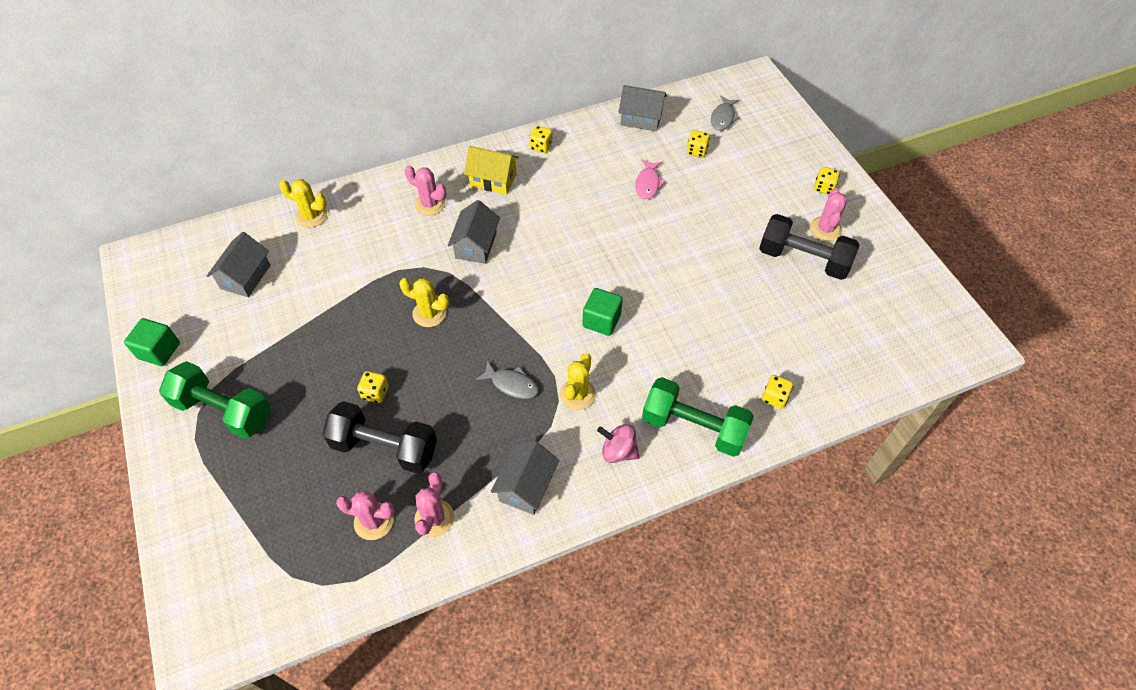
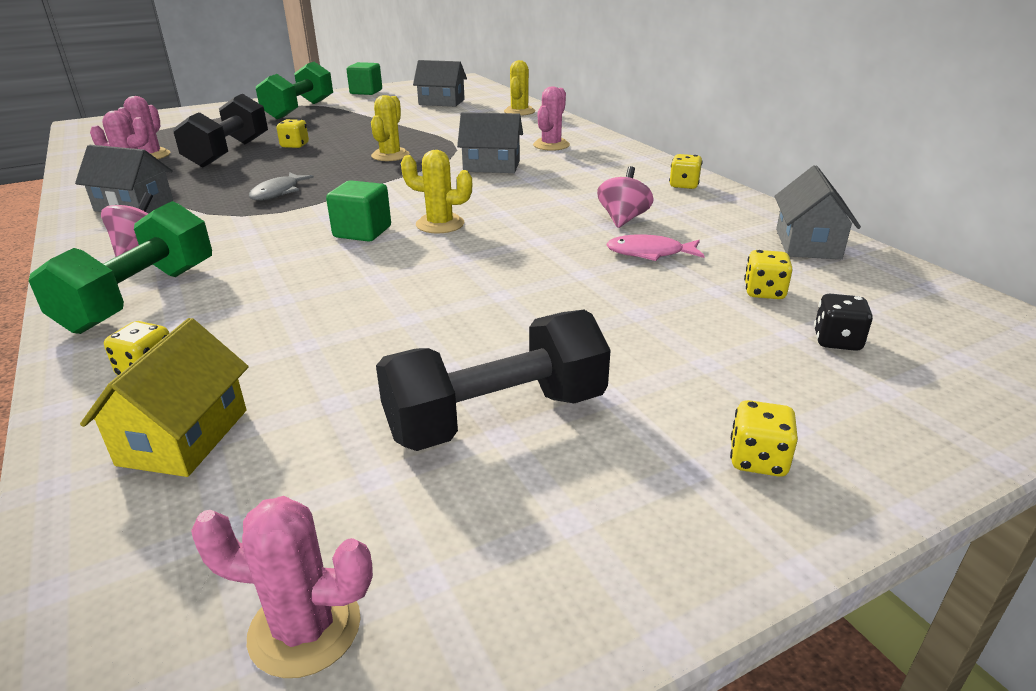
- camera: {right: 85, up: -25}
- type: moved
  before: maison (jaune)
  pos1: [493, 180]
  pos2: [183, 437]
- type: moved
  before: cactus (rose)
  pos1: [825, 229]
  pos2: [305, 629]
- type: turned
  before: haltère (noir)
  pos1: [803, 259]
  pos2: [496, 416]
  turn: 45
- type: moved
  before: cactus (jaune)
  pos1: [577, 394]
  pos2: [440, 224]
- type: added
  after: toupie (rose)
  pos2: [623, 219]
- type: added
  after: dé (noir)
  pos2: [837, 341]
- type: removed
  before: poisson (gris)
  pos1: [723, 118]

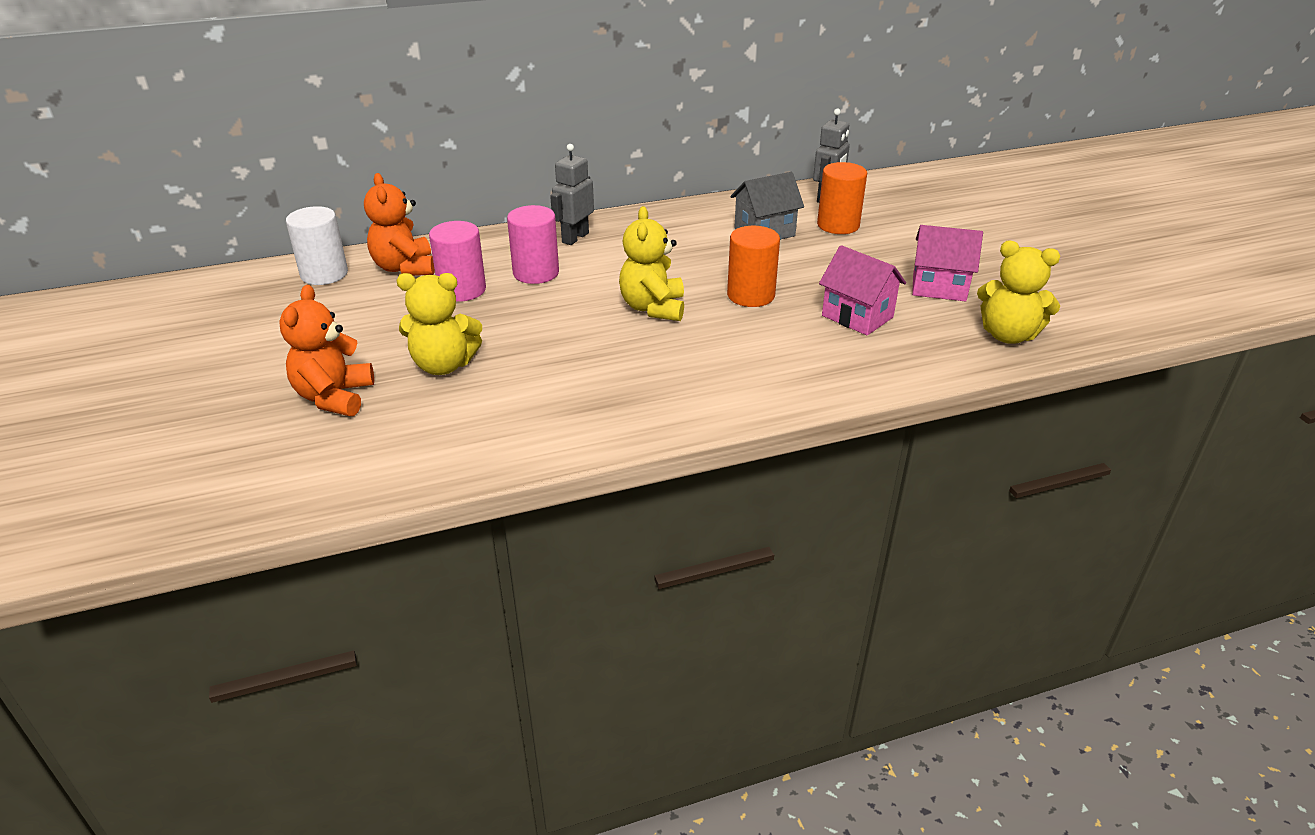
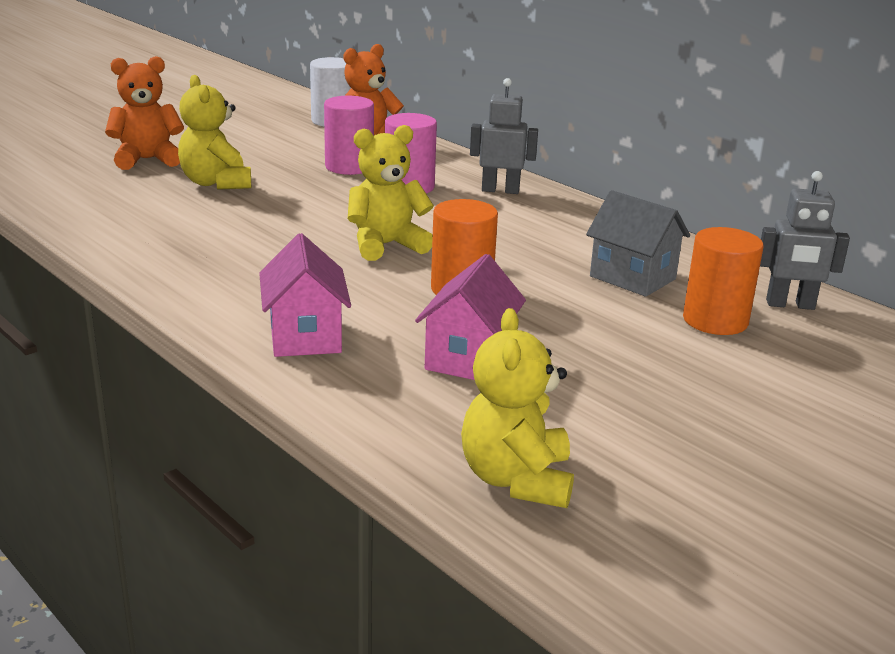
- camera: {right: 65, up: -10}
- type: moved
  before: maison (rose)
  pos1: [939, 287]
  pos2: [305, 337]

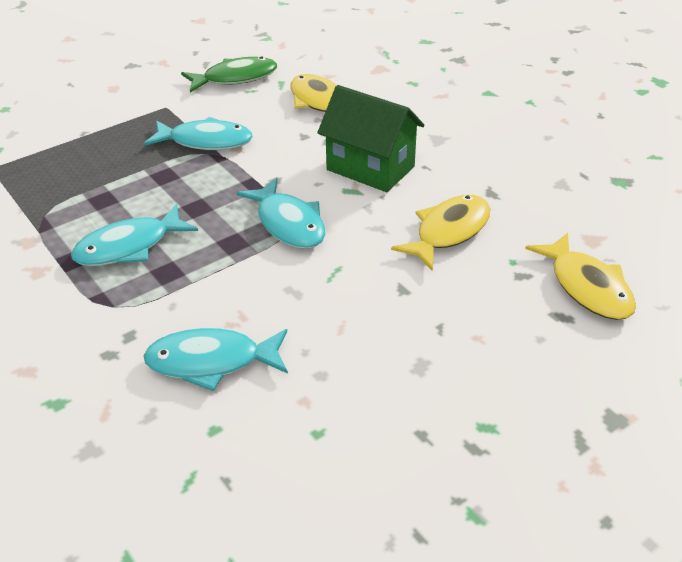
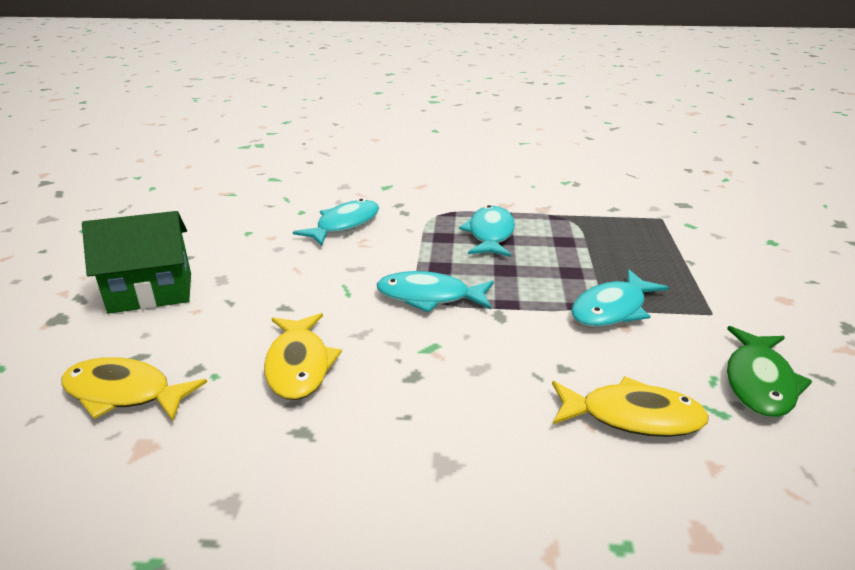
- camera: {right: 130, up: -10}
- type: moved
  before: maison (vert)
  pos1: [370, 168]
  pos2: [151, 293]

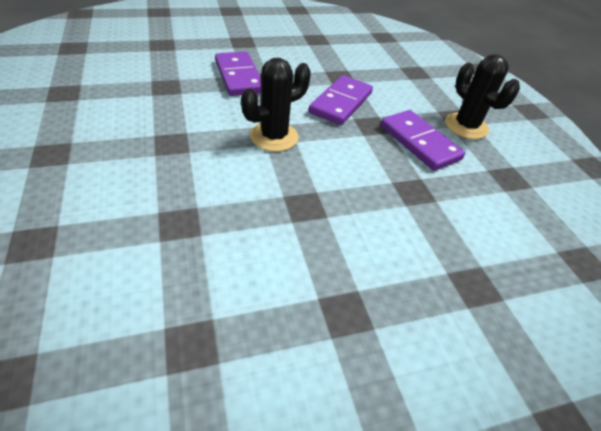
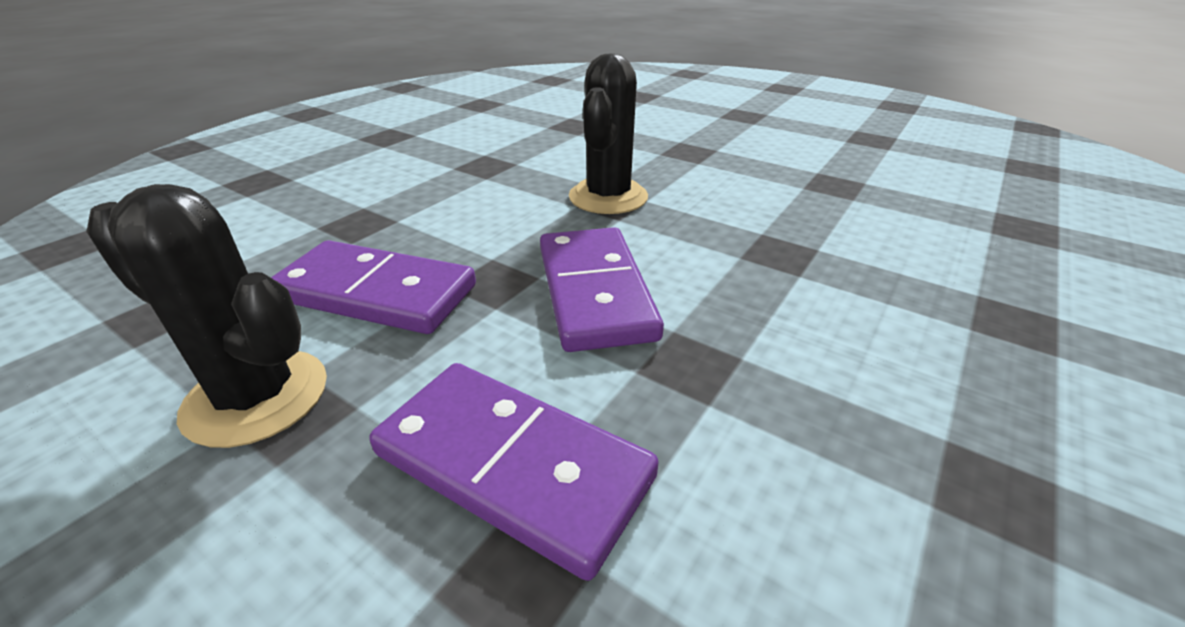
- camera: {right: 145, up: -10}
- type: moved
  before: domino (violet)
  pos1: [238, 76]
  pos2: [513, 465]

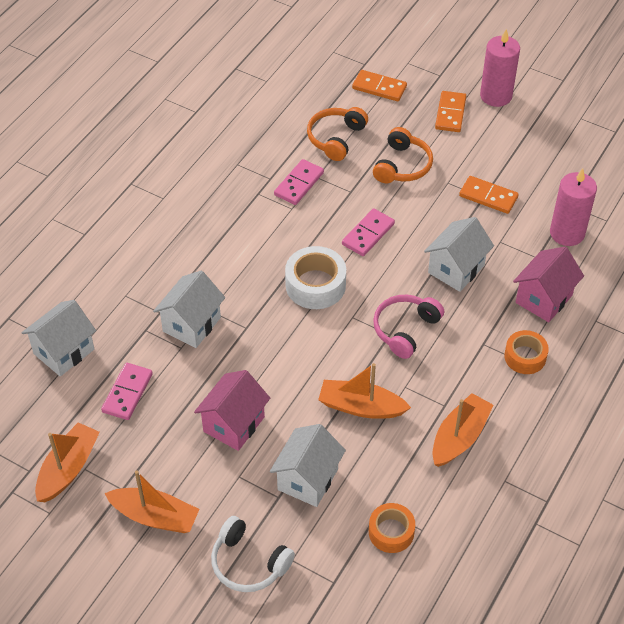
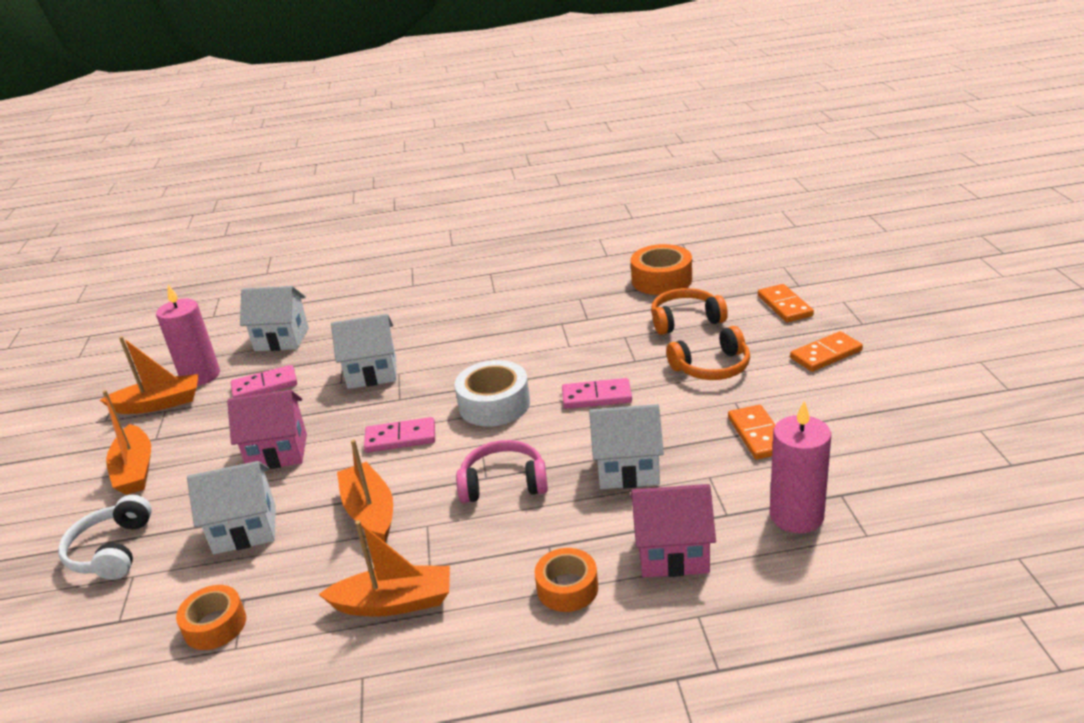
- camera: {right: 55, up: -20}
- type: moved
  before: bougie (rose)
  pos1: [496, 96]
  pos2: [200, 376]
- type: moved
  before: domino (rose)
  pos1: [299, 184]
  pos2: [400, 438]
- type: added
  after: ruban adhésif (orange)
  pos2: [661, 280]

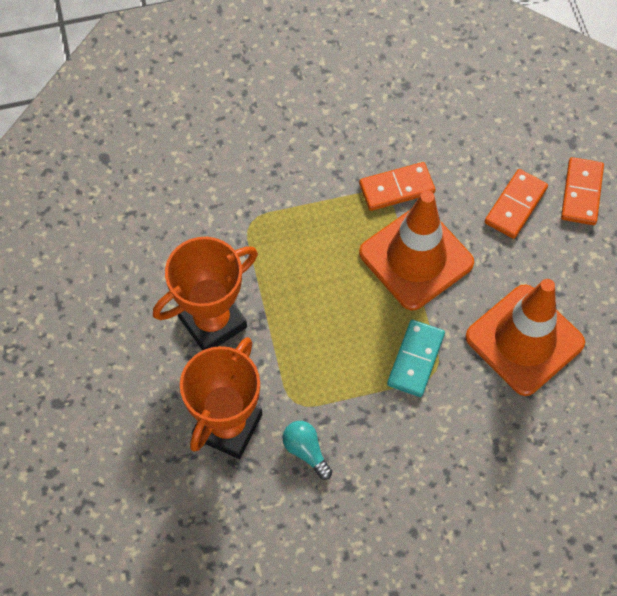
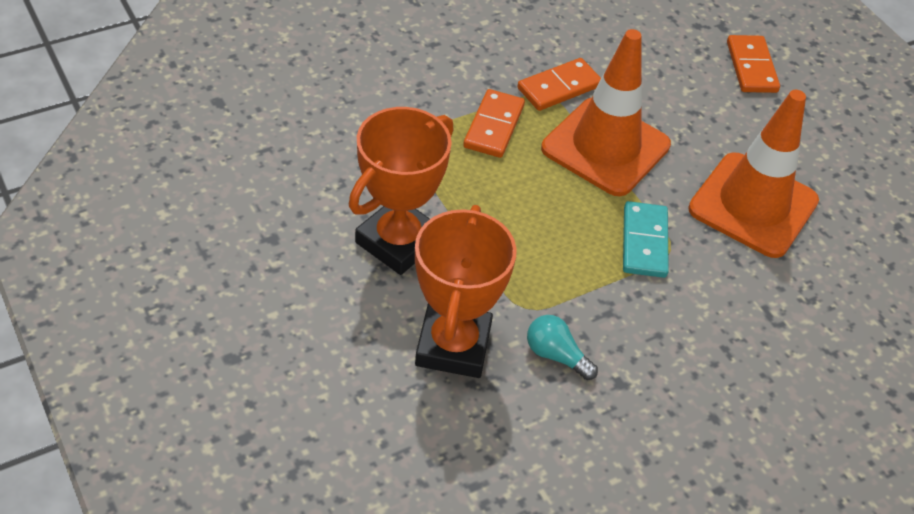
- camera: {right: -20, up: -15}
- type: moved
  before: domino (orange)
  pos1: [515, 205]
  pos2: [493, 126]

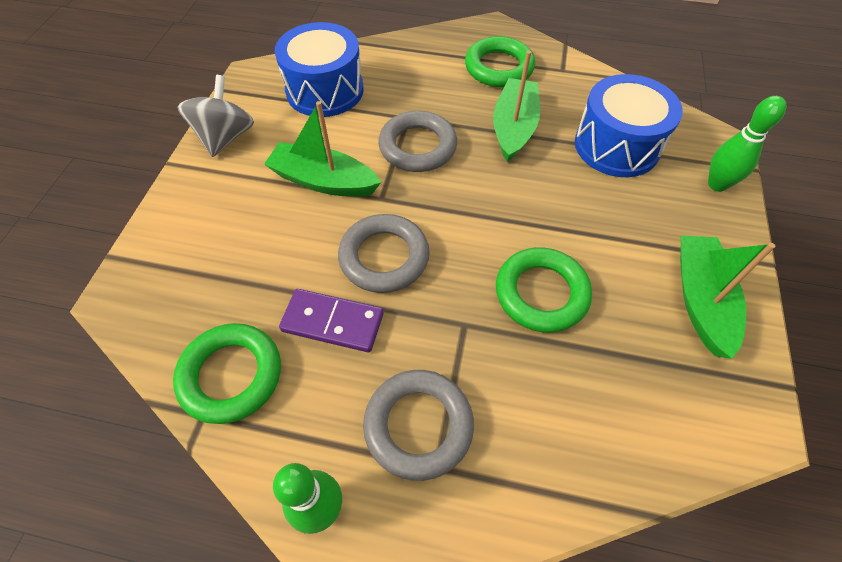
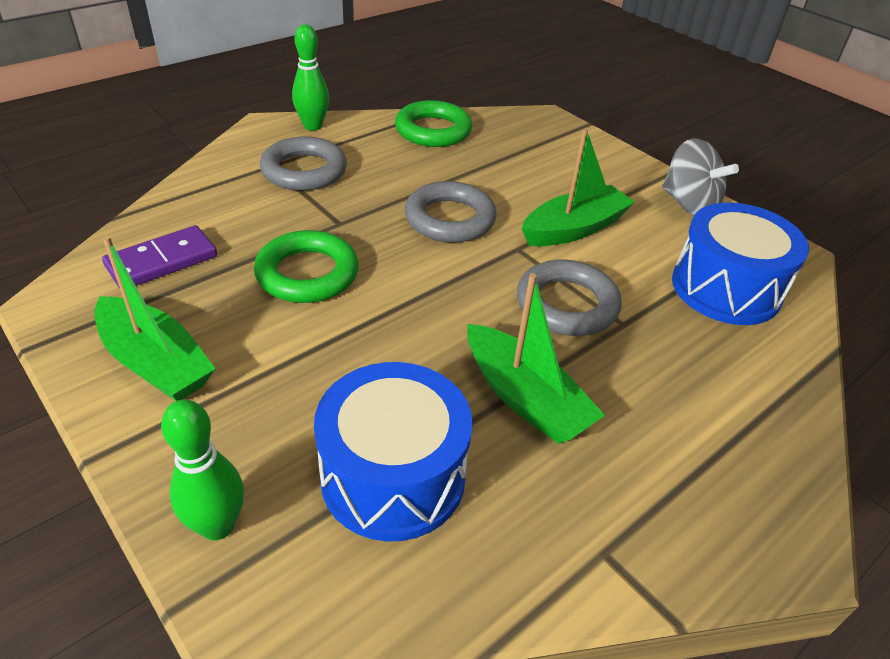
- camera: {right: 125, up: -15}
- type: moved
  before: domino (violet)
  pos1: [332, 322]
  pos2: [162, 261]
- type: removed
  before: anneau (vert)
  pos1: [499, 67]

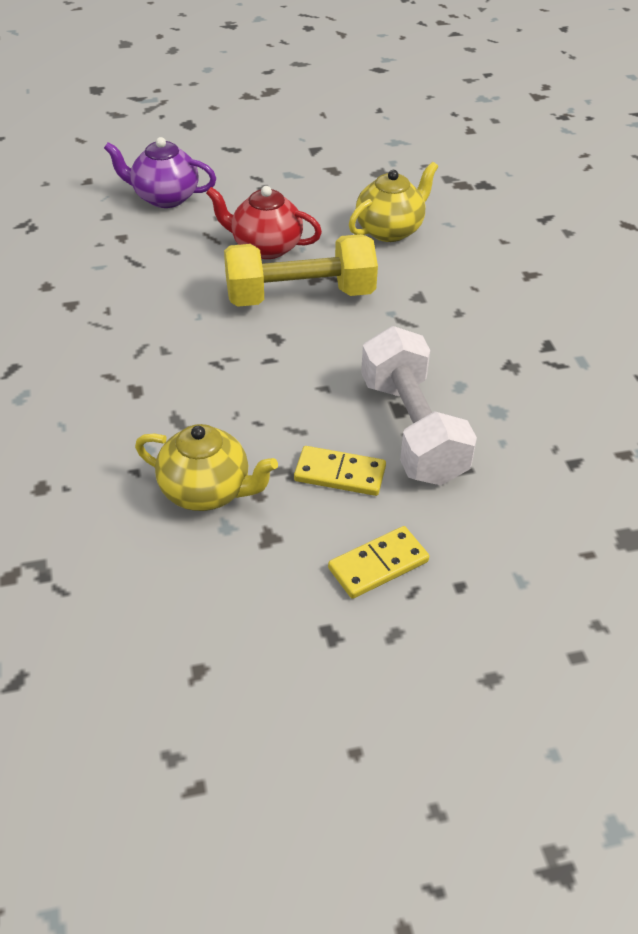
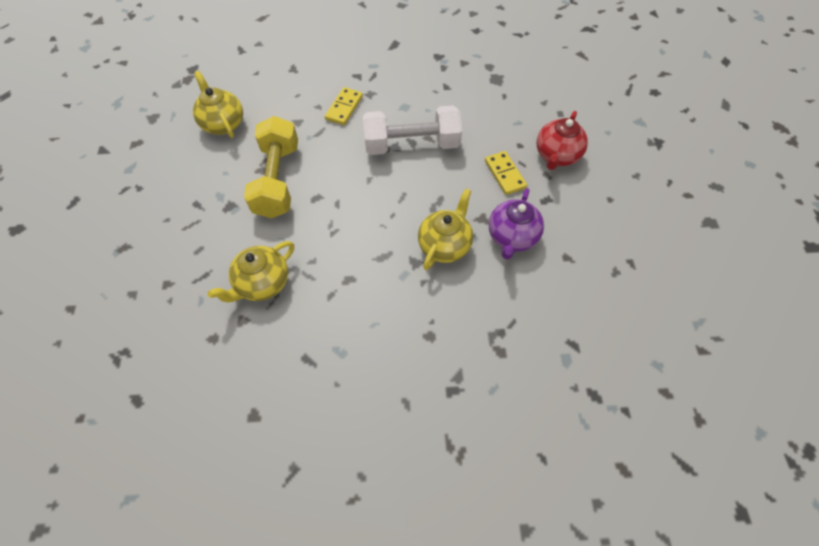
- camera: {right: -80, up: 15}
- type: added
  after: théière (jaune)
  pos2: [262, 283]
- type: moved
  before: domino (jaune)
  pos1: [340, 474]
  pos2: [344, 108]
- type: moved
  before: théière (violet)
  pos1: [164, 197]
  pos2: [512, 237]
- type: moved
  before: théière (rouge)
  pos1: [265, 247]
  pos2: [556, 156]

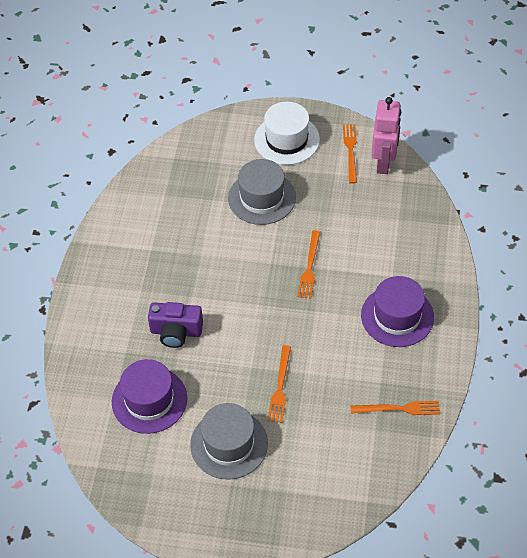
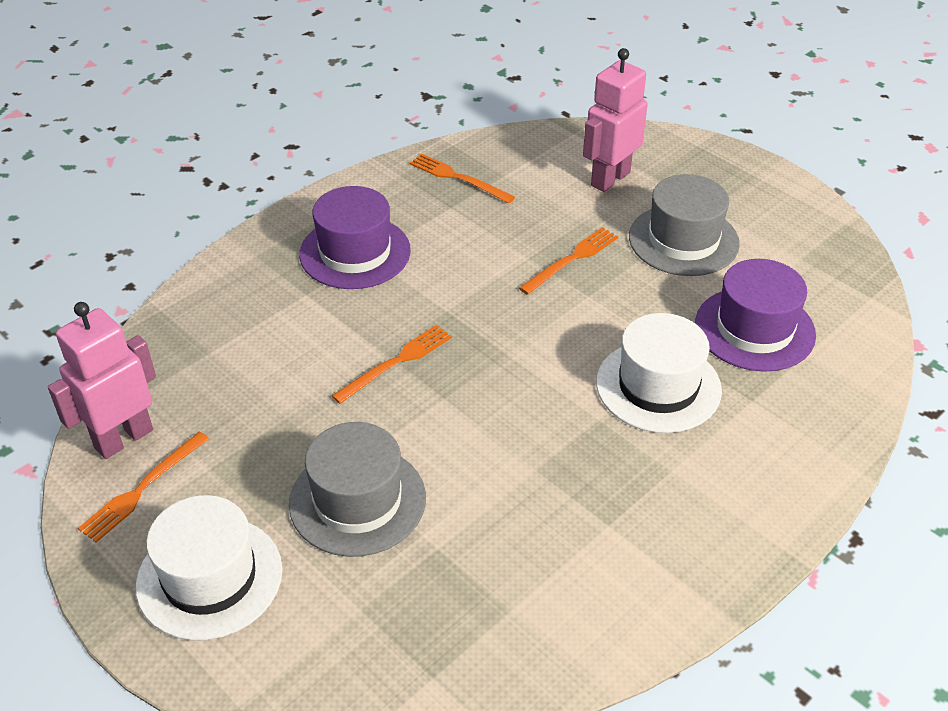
- camera: {right: -145, up: -10}
- type: added
  after: robot (rose)
  pos2: [610, 179]
- type: replaced
  before: appareil photo (violet)
  after: chapeau (blanc)
  pos1: [176, 332]
  pos2: [658, 386]

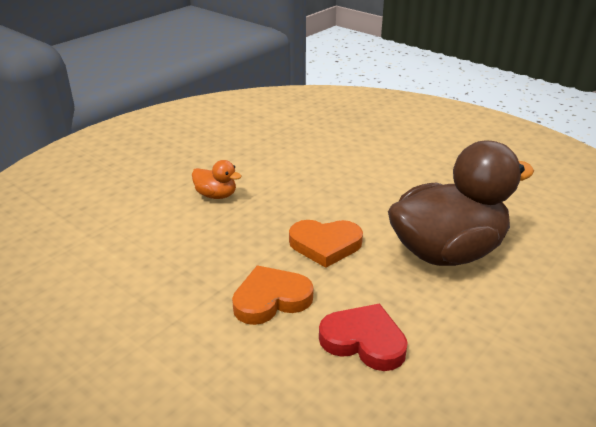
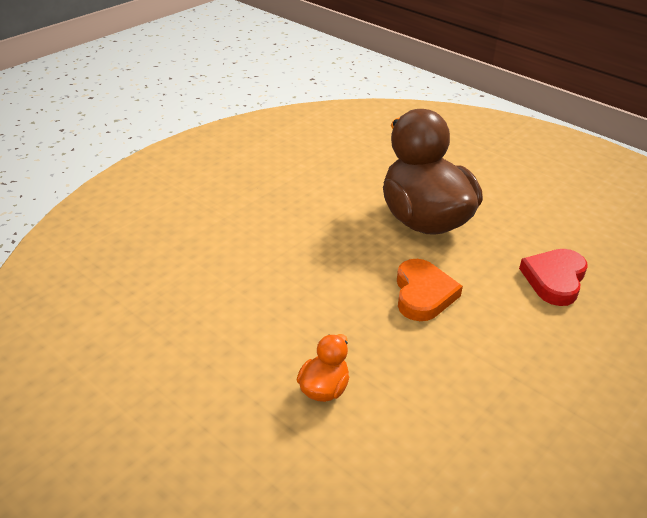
- camera: {right: -90, up: 5}
- type: removed
  before: cœur (orange)
  pos1: [271, 299]

